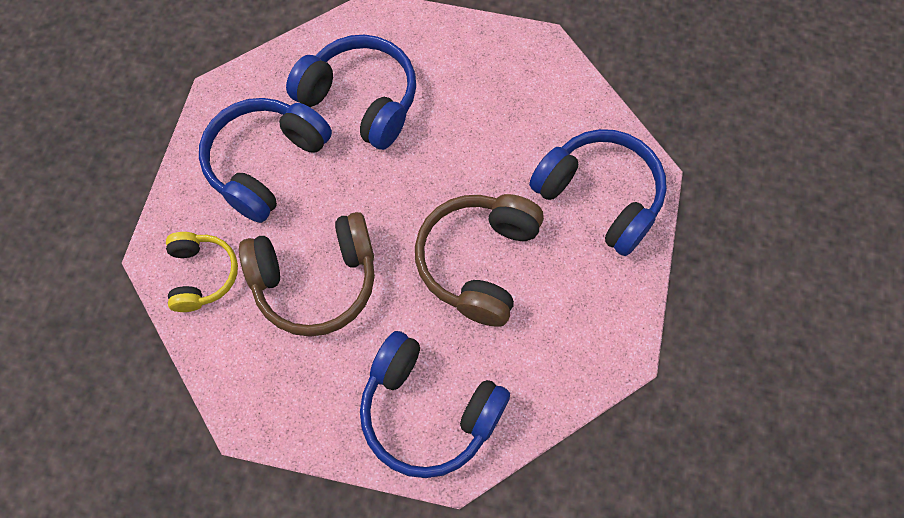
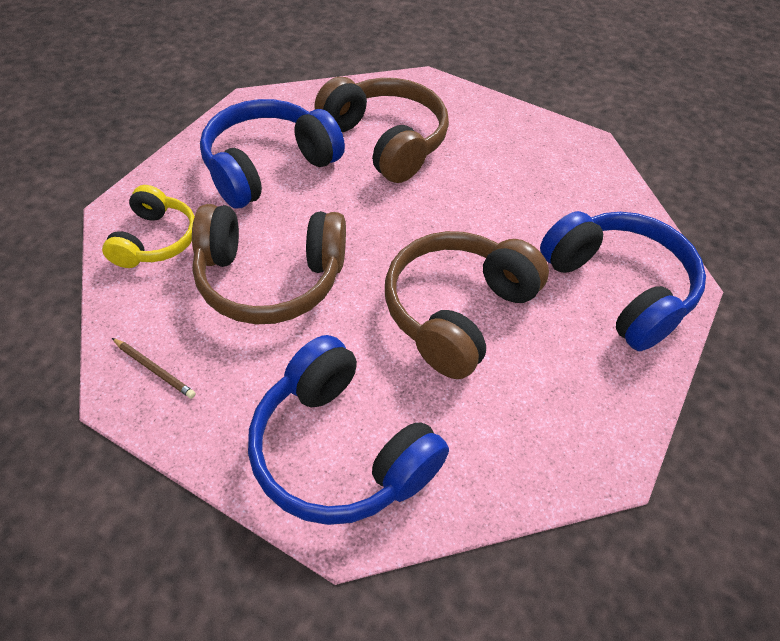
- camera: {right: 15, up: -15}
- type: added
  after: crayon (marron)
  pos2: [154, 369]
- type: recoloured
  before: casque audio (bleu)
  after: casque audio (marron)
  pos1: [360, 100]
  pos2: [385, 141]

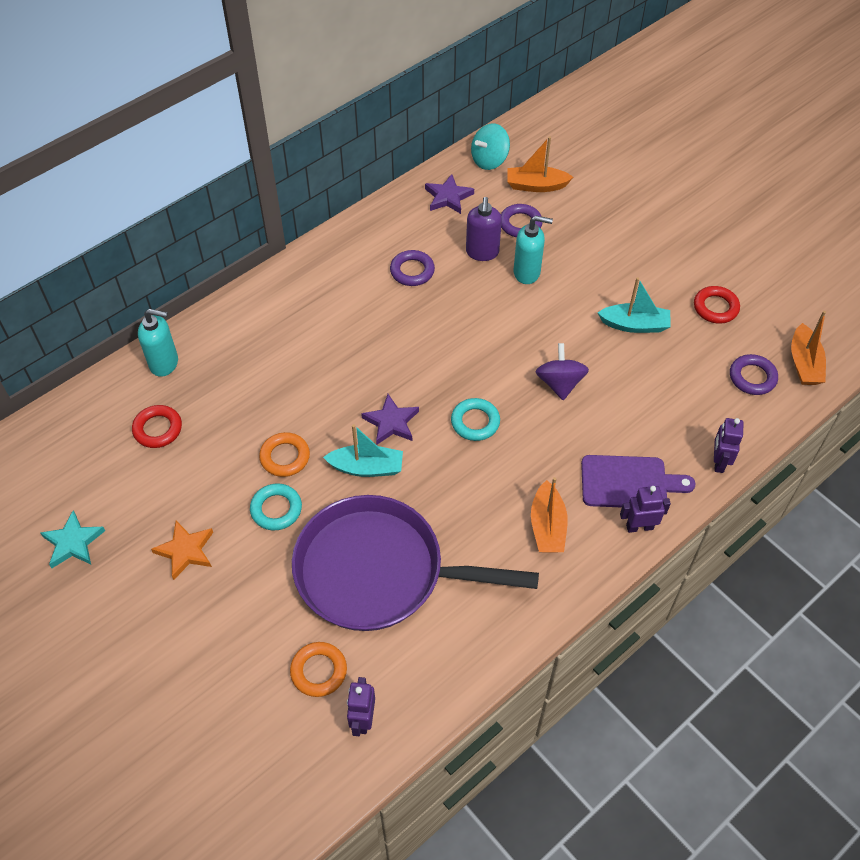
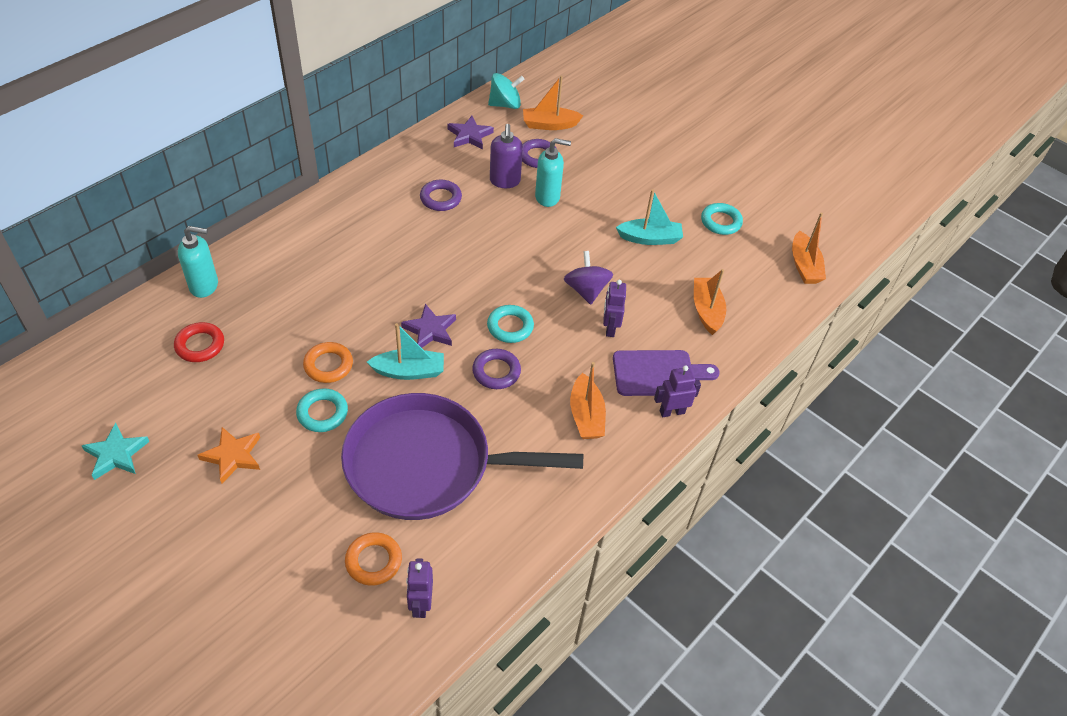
- camera: {right: -10, up: -5}
- type: moved
  before: anneau (violet)
  pos1: [752, 377]
  pos2: [496, 372]
- type: turned
  before: toupie (turquoise)
  pos1: [489, 160]
  pos2: [505, 104]
  turn: -150
- type: moved
  before: robot (violet)
  pos1: [718, 462]
  pos2: [610, 328]
- type: added
  after: bateau (orange)
  pos2: [706, 310]
- type: recoloured
  before: anneau (rouge)
  after: anneau (turquoise)
  pos1: [715, 307]
  pos2: [721, 222]

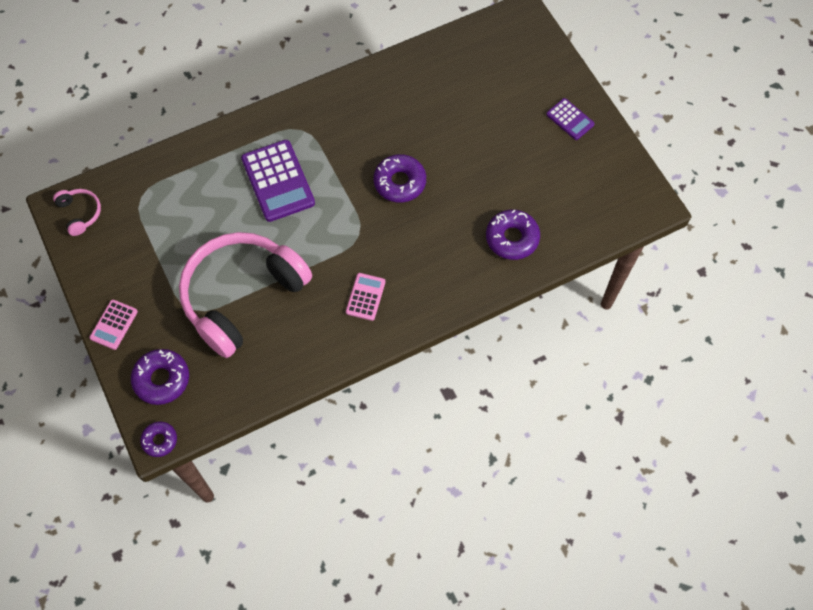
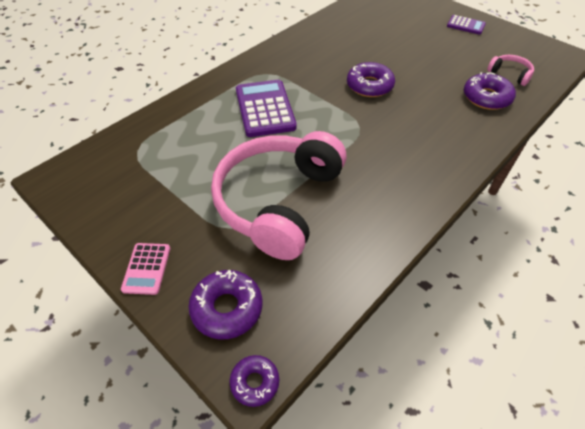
- camera: {right: -20, up: -15}
- type: turned
  before: calculatrice (violet)
  pos1: [278, 181]
  pos2: [265, 109]
  turn: -150
- type: moved
  before: casque audio (rose)
  pos1: [80, 213]
  pos2: [510, 74]
- type: removed
  before: calculatrice (rose)
  pos1: [365, 297]

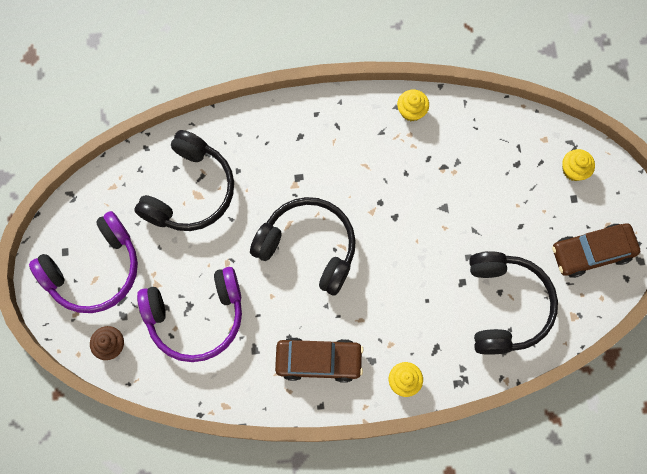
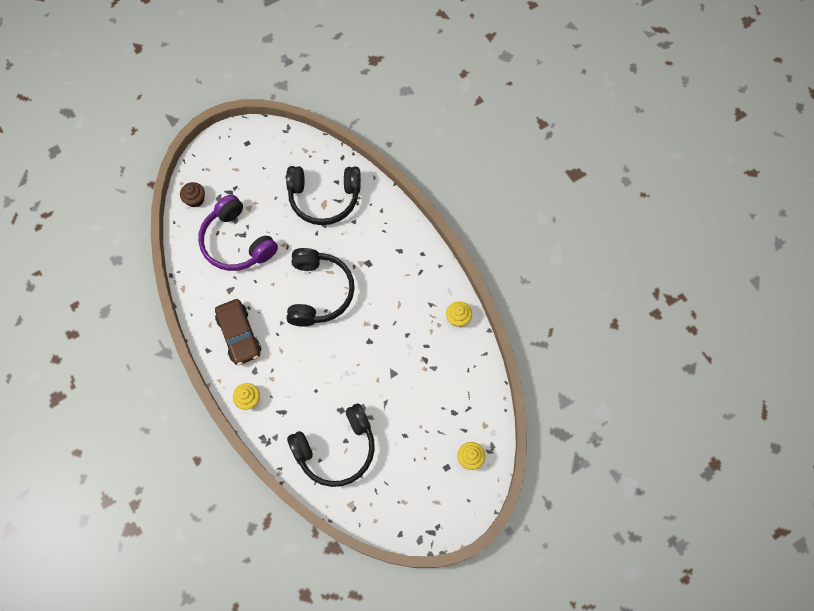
- camera: {right: 65, up: -5}
- type: removed
  before: casque audio (violet)
  pos1: [94, 270]
- type: removed
  before: voiture (marron)
  pos1: [592, 252]

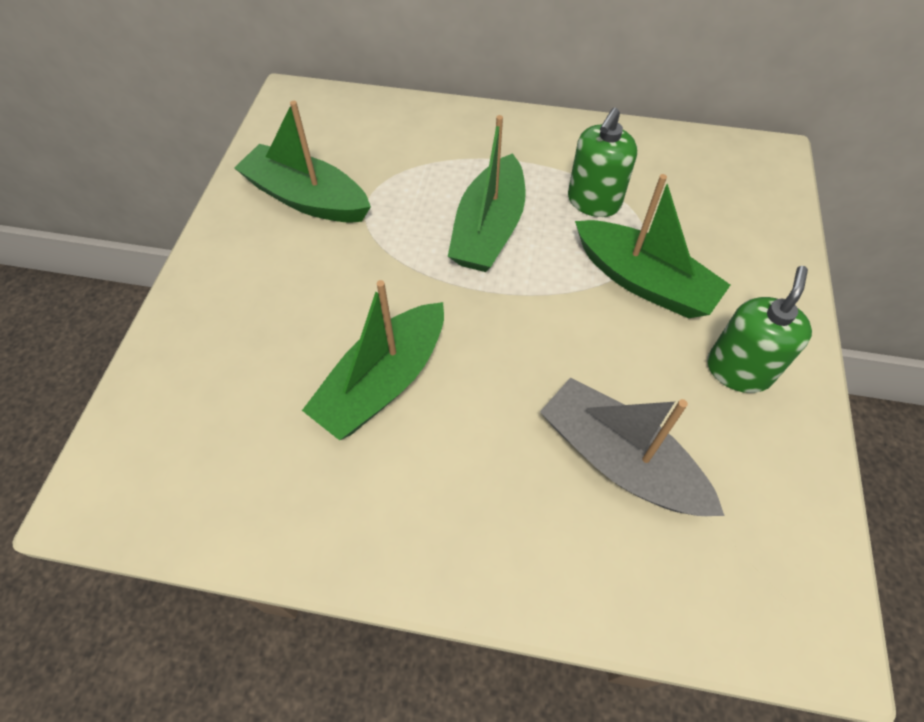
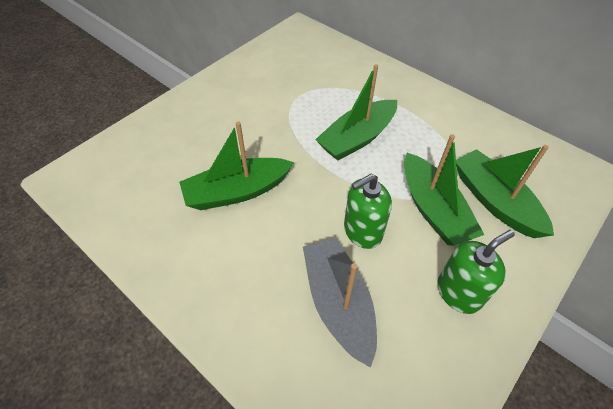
- camera: {right: 30, up: -5}
- type: moved
  before: distributeur de savon (vert)
  pos1: [593, 201]
  pos2: [362, 231]
- type: moved
  before: bateau (vert)
  pos1: [307, 198]
  pos2: [495, 201]

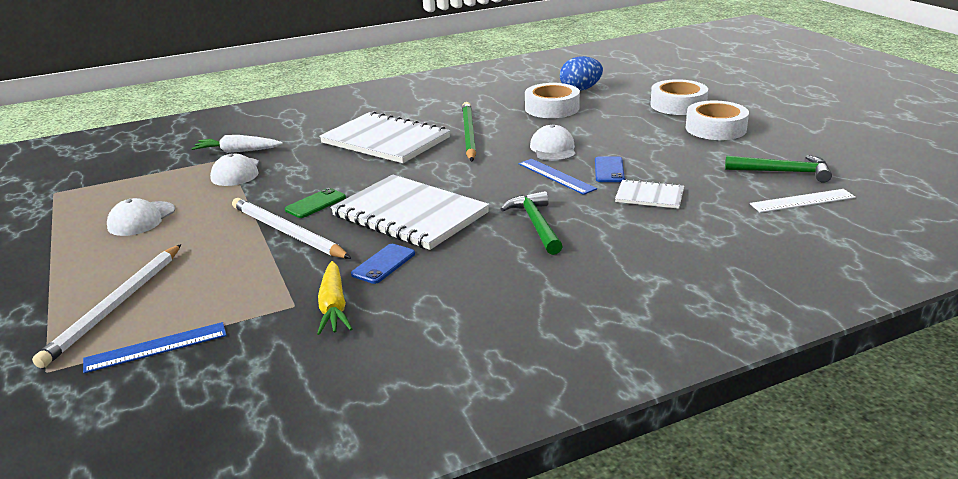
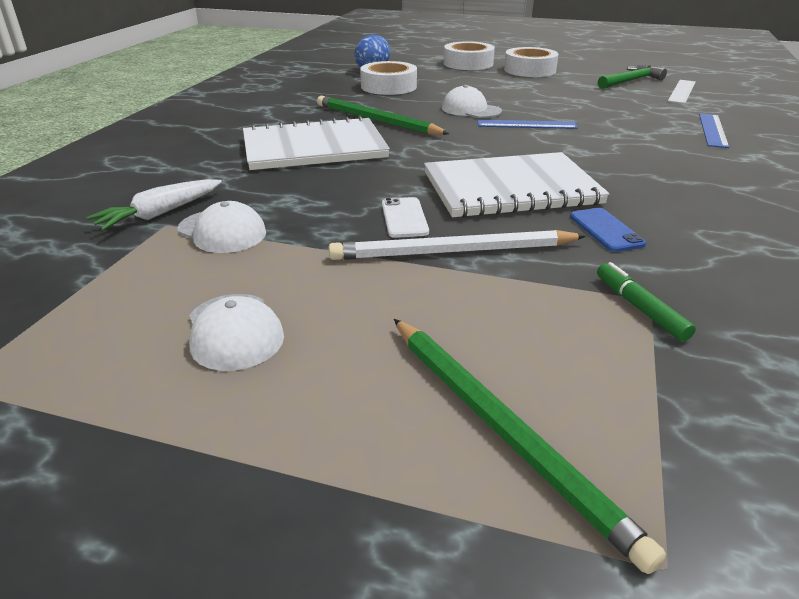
- camera: {right: -50, up: 5}
- type: recoloured
  before: téléphone (vert)
  after: téléphone (blanc)
  pos1: [315, 203]
  pos2: [404, 218]
- type: recoloured
  before: crayon (blanc)
  after: crayon (vert)
  pos1: [116, 305]
  pos2: [501, 429]
- type: added
  after: feutre (vert)
  pos2: [639, 308]
- type: moved
  before: règle (bleu)
  pos1: [156, 347]
  pos2: [713, 130]
- type: removed
  before: carotte (jaune)
  pos1: [333, 307]
- type: removed
  before: marteau (vert)
  pos1: [535, 224]
- type: removed
  before: téléphone (bleu)
  pos1: [609, 170]
- type: removed
  before: carnet (blanc)
  pos1: [649, 196]

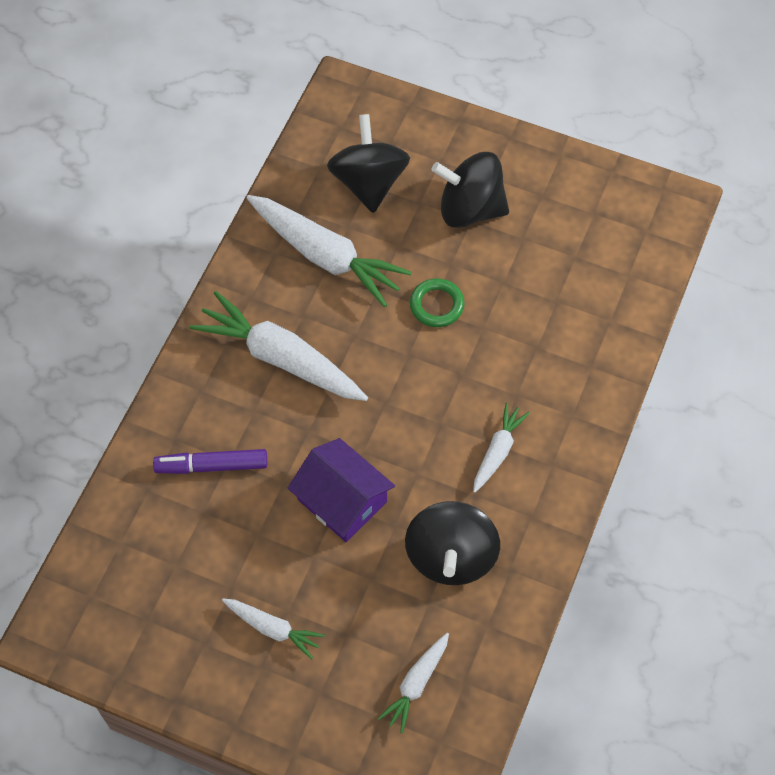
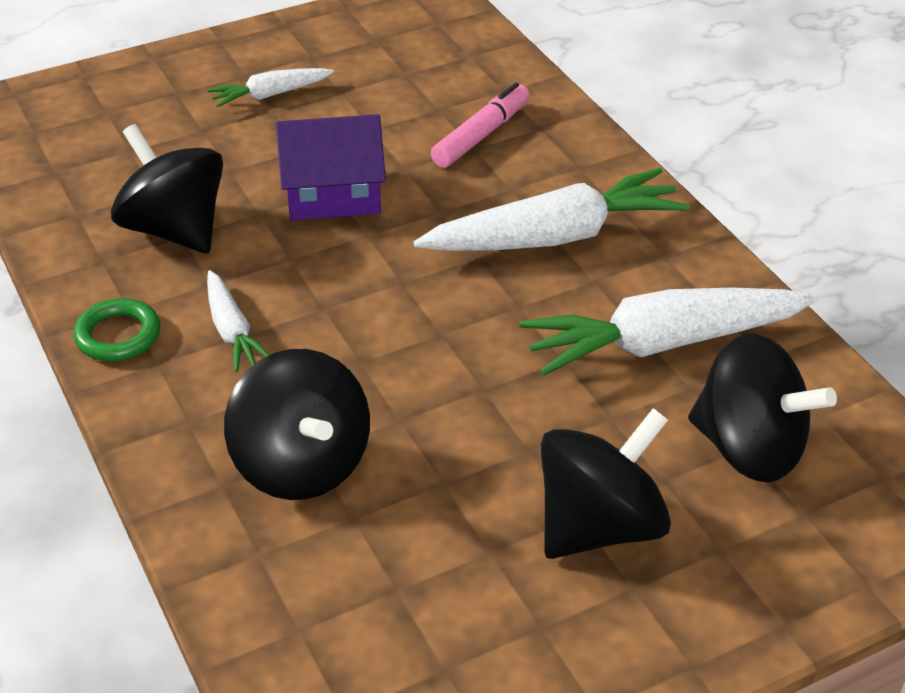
- camera: {right: 130, up: -20}
- type: moved
  before: anneau (vert)
  pos1: [436, 305]
  pos2: [118, 335]
- type: added
  after: toupie (noir)
  pos2: [301, 465]
- type: recoloured
  before: feutre (violet)
  after: feutre (rose)
  pos1: [212, 466]
  pos2: [481, 135]
- type: removed
  before: carotte (blanc)
  pos1: [416, 684]

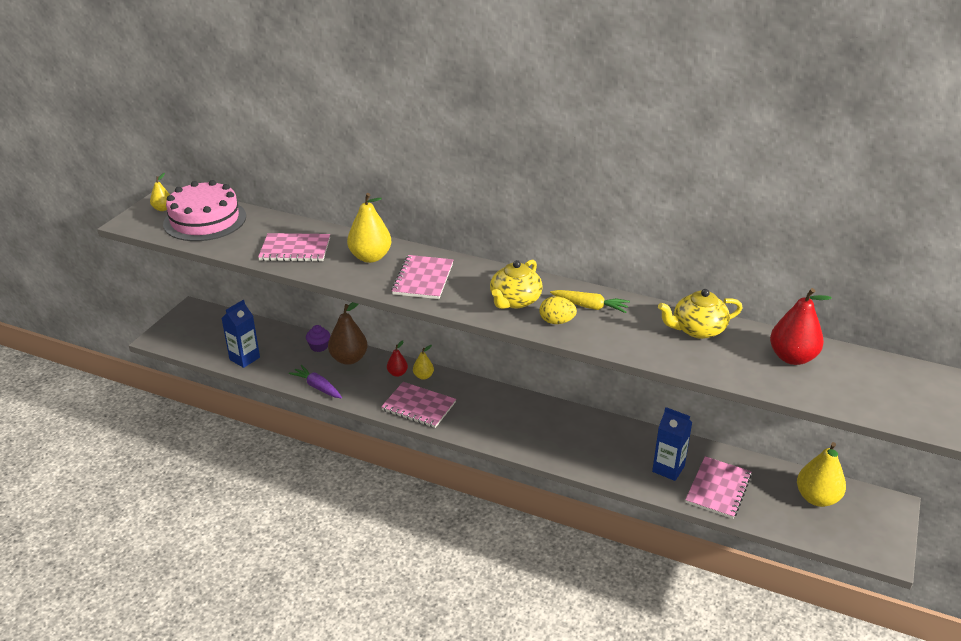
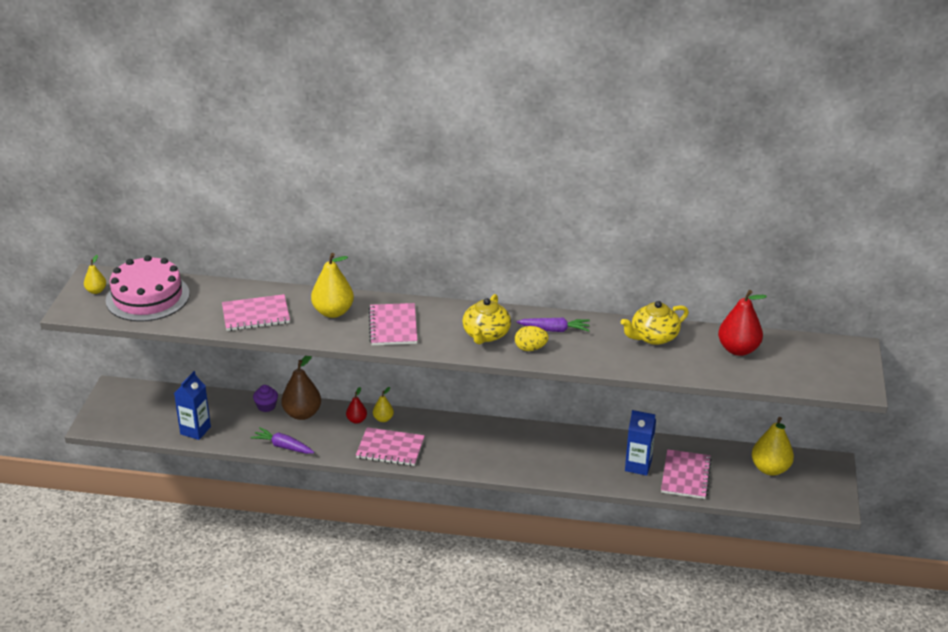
- camera: {right: -15, up: 0}
- type: recoloured
  before: carotte (jaune)
  after: carotte (violet)
  pos1: [590, 306]
  pos2: [554, 330]

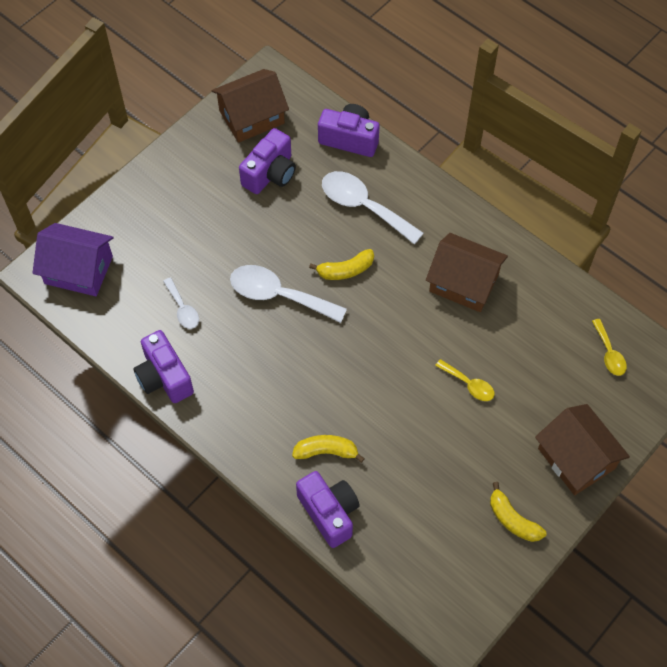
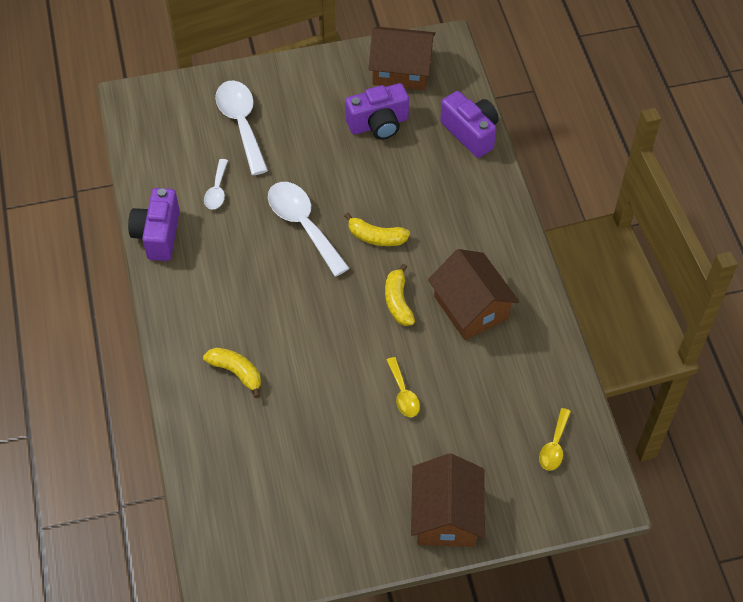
- camera: {right: 35, up: -5}
- type: moved
  before: cuillère (blanc)
  pos1: [363, 206]
  pos2: [241, 123]
- type: moved
  before: banane (jaune)
  pos1: [513, 520]
  pos2: [398, 301]
- type: removed
  before: maison (violet)
  pos1: [78, 270]
- type: removed
  before: appareil photo (violet)
  pos1: [329, 513]

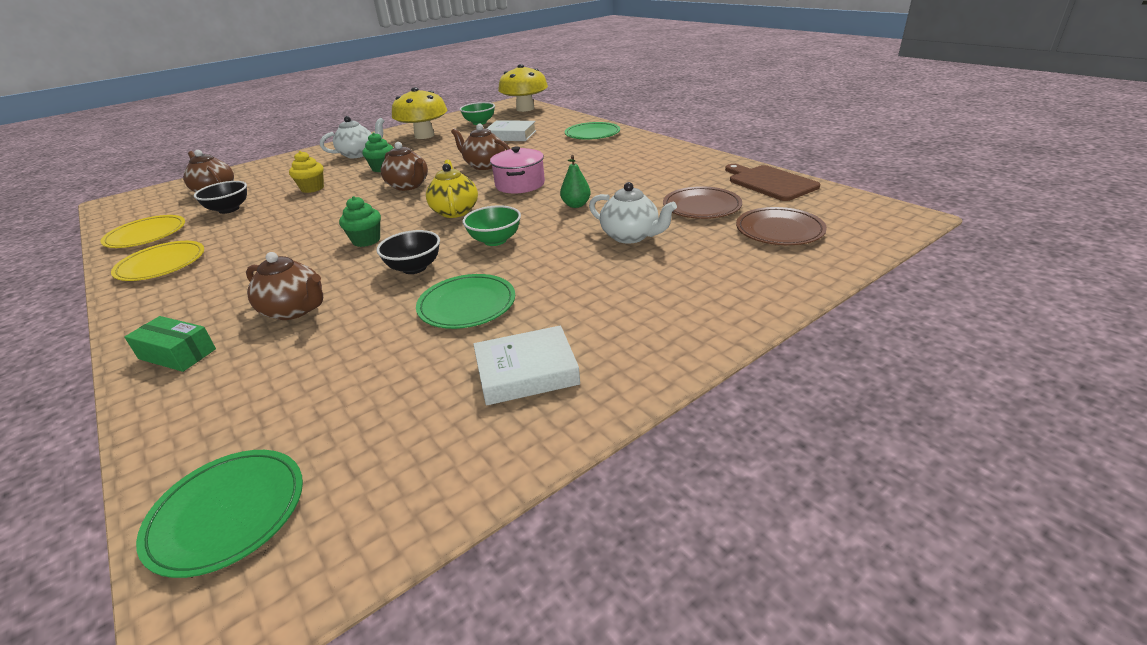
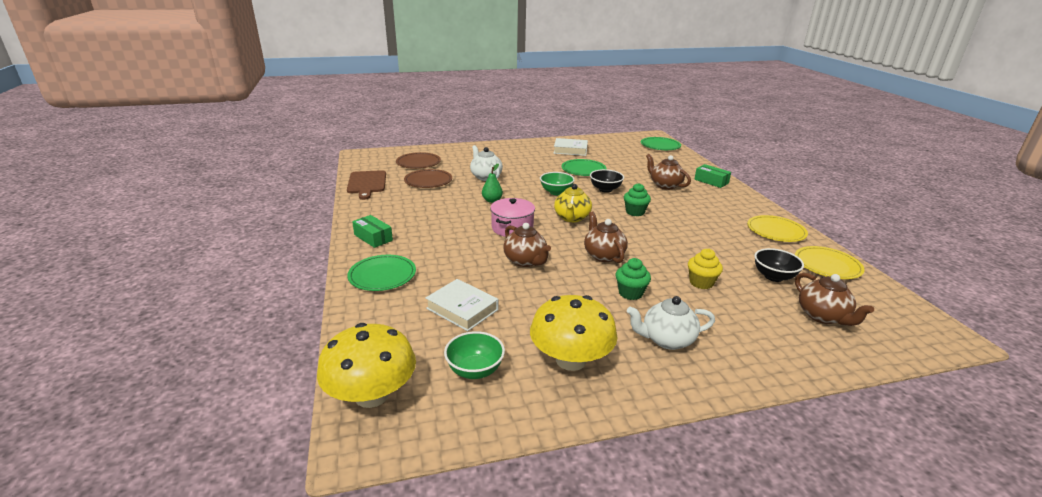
- camera: {right: -160, up: -5}
- type: added
  after: boîte (vert)
  pos2: [373, 237]

